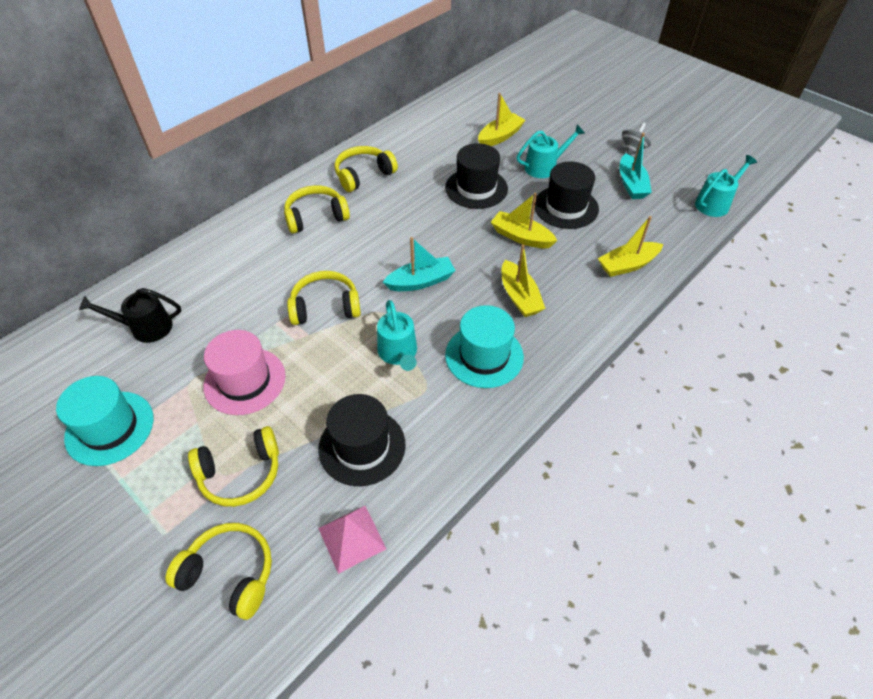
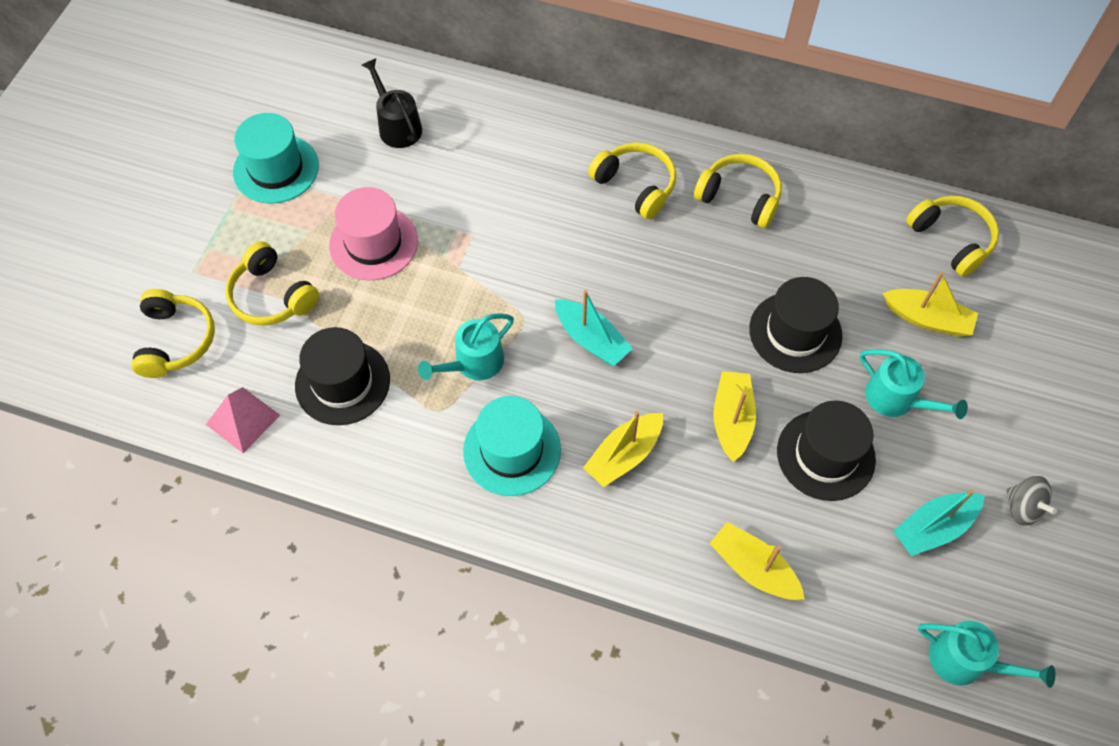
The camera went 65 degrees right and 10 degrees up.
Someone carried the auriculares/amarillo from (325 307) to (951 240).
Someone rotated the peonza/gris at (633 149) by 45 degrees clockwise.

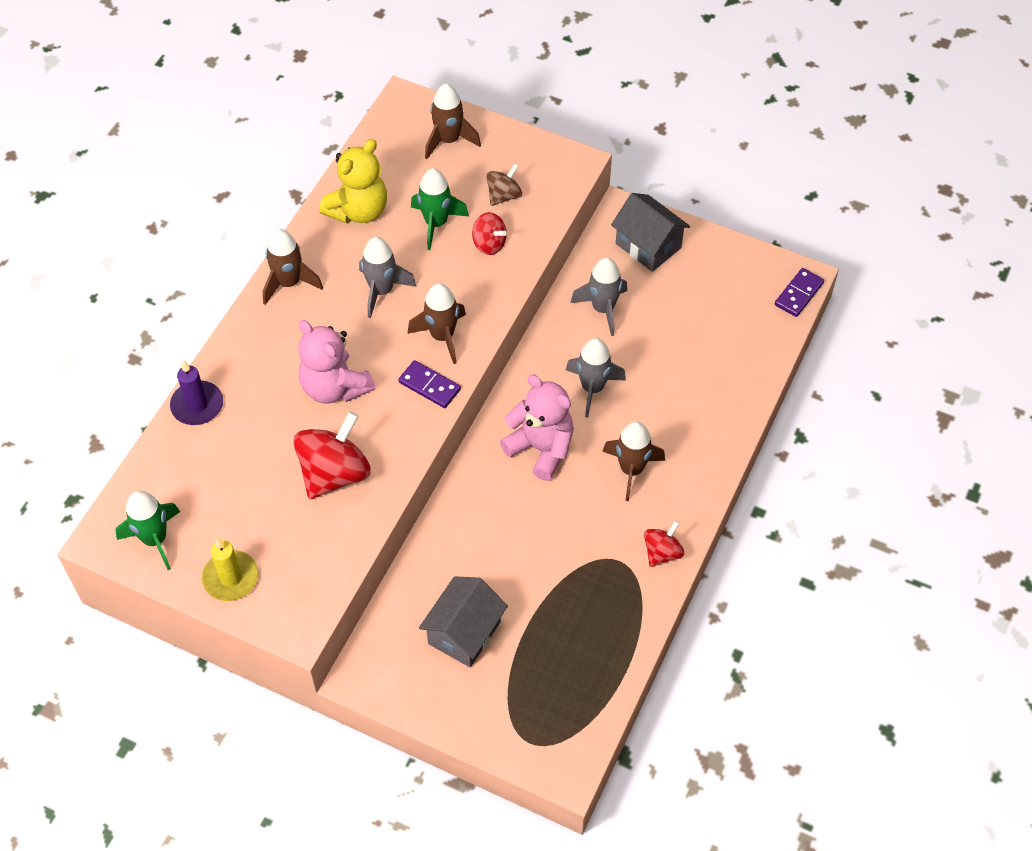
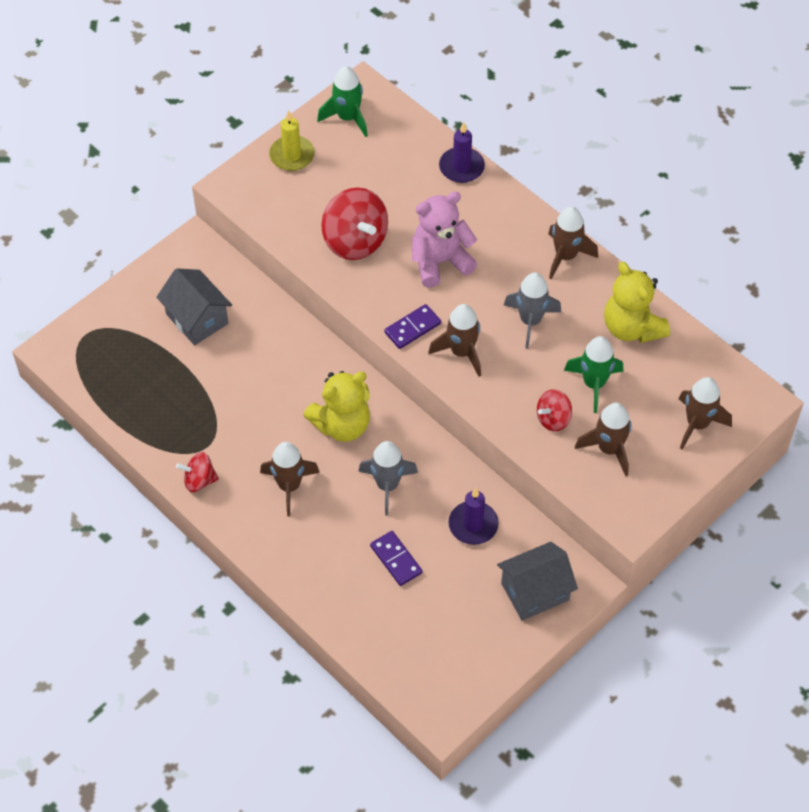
The camera went 110 degrees right and 0 degrees up.
Someone rotated the peonza/rojo at (662 552) by 120 degrees clockwise.
Someone repainted the osito/rosa at (541 448), which became the osito/amarillo at (342 425).
Someone carried the ficha de dominó/morado from (798 294) to (396 559).
Someone swapped the cohete/gris at (603 309) for the vela/morado at (473 525).
Someone swapped the peonza/marrón at (504 195) for the cohete/marrón at (609 449).

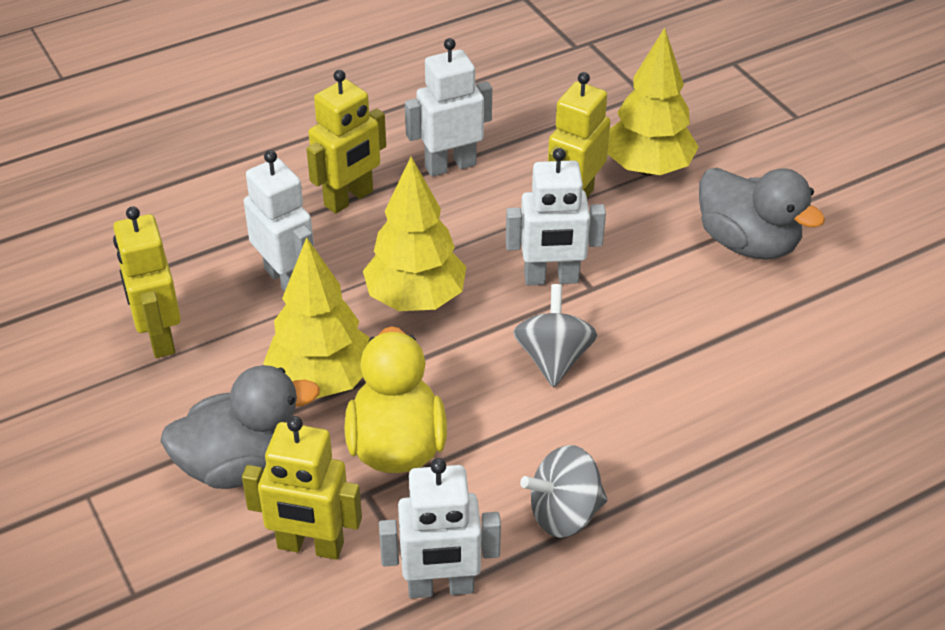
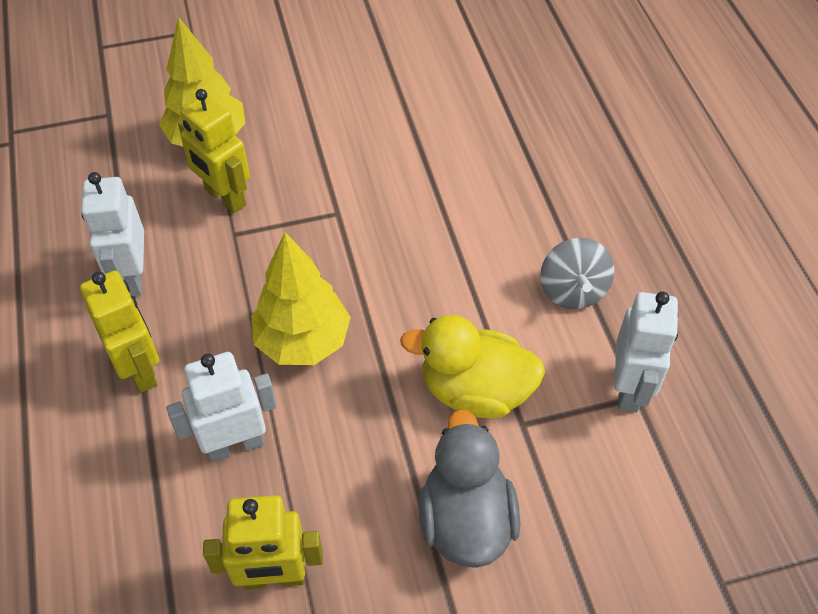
The camera went 75 degrees left and 10 degrees up.
Someone took away the robot/amarillo at (310 546).
Someone took away the árbol/amarillo at (321 380).
Someone took away the robot/blanco at (551 278).
Someone took away the peonza/gris at (553 358).
Someone took away the pato/gris at (747 243).

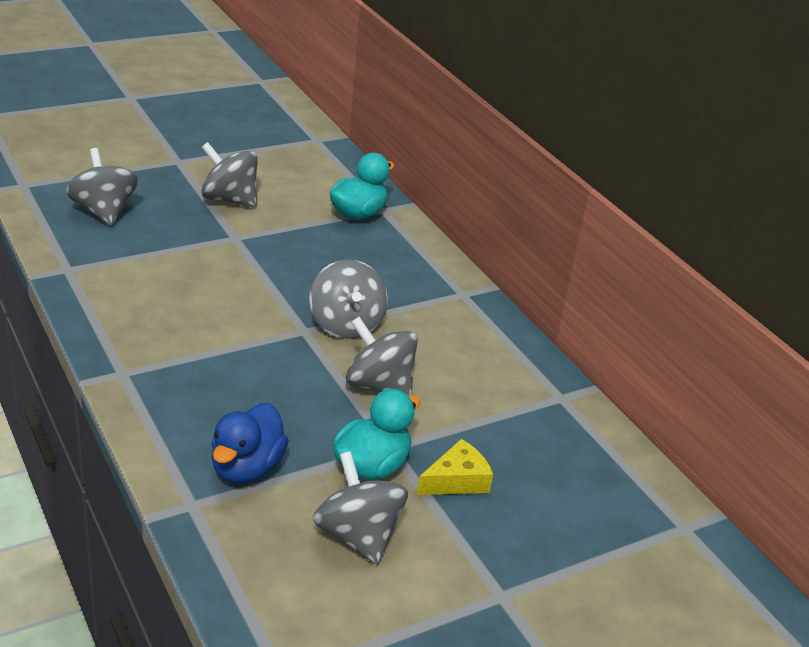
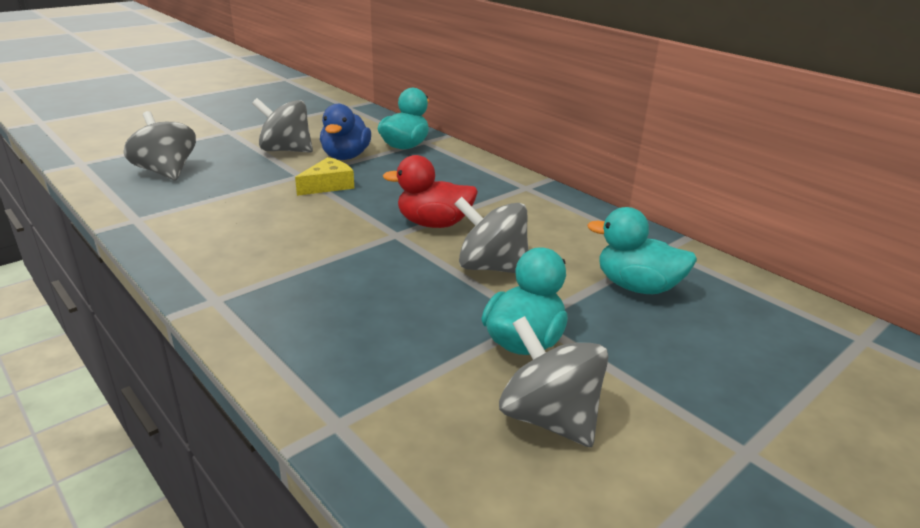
The camera went 10 degrees left and 5 degrees down.
Someone carried the queso/amarillo from (457 480) to (328 185).
Someone carried the pato/azul from (247 468) to (345 156).
Someone swapped the peonza/gris at (346 324) for the pato/rojo at (434 224).
Someone put down the pato/turquesa at (637 287).

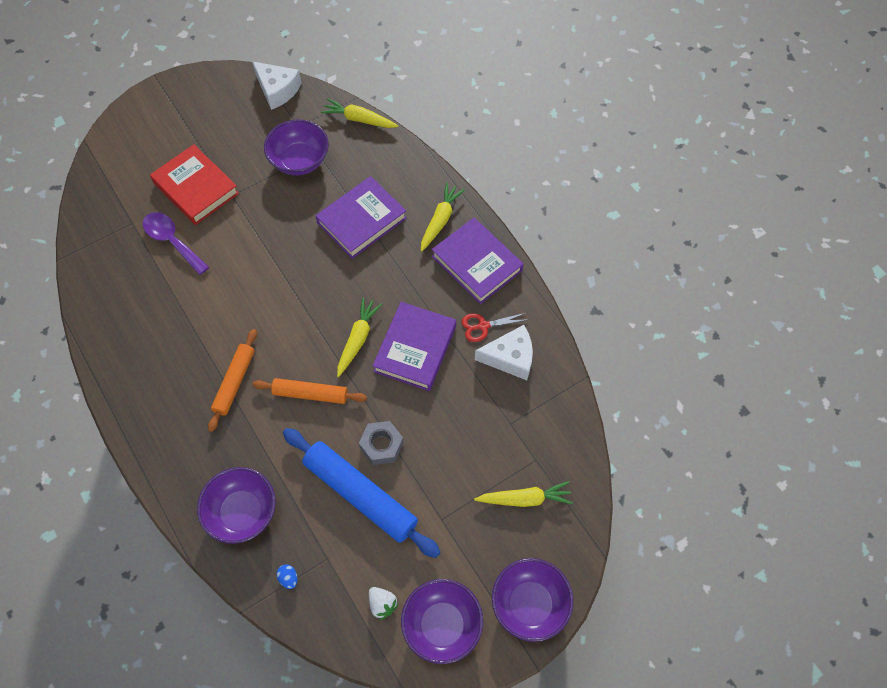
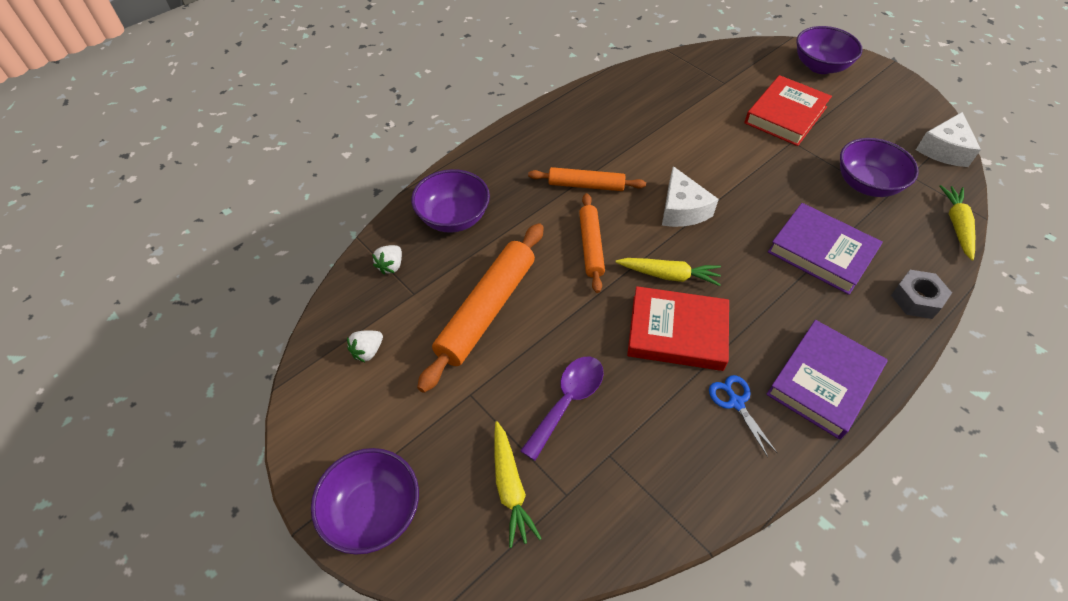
The camera went 80 degrees right and 10 degrees down.
Someone swapped the huevo/azul at (288 578) for the fresa/blanco at (391 266).
Someone repainted the rodillo/azul at (360 495), which became the rodillo/naranja at (486 310).
Someone carried the cuchara/morado from (172 241) to (567 401).
Someone repainted the libro/morado at (415 349), which became the libro/rojo at (677 332).
Someone carried the queso/blanco from (510 358) to (682 209).
Someone repainted the tijeras/rojo at (483 326), which became the tijeras/azul at (736 402).
Someone carried the cuenco/morado from (442 625) to (820 66).
Someone carried the tuerca/gris from (381 445) to (916 299).
Someone took away the zanahoria/amarillo at (440 220).

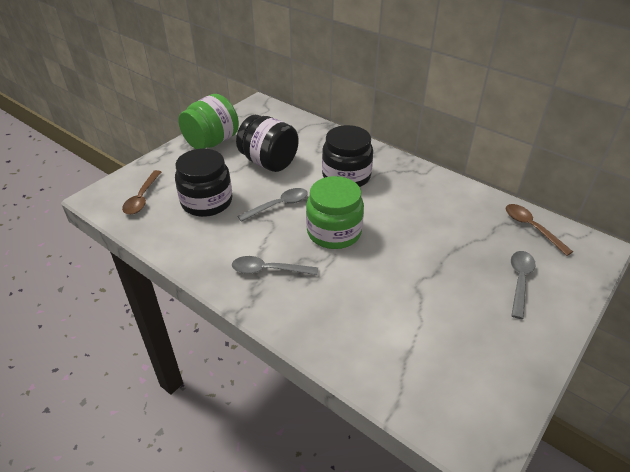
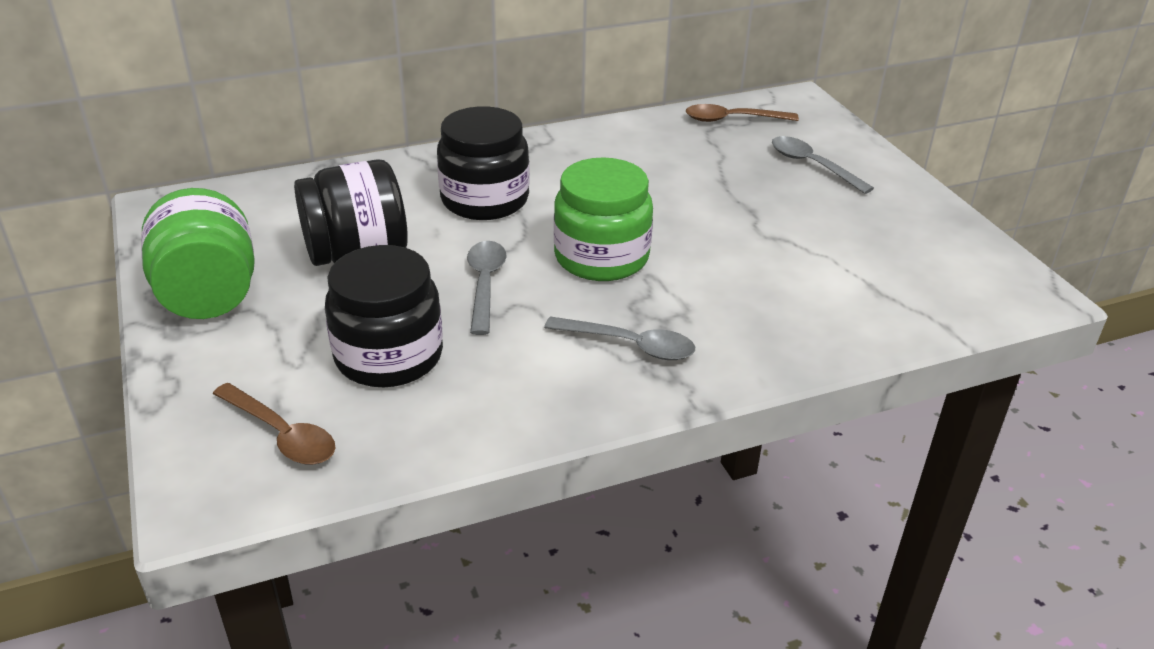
The camera went 60 degrees left and 5 degrees down.
Someone rotated the cuchara/gris at (269 270) by 105 degrees counterclockwise.

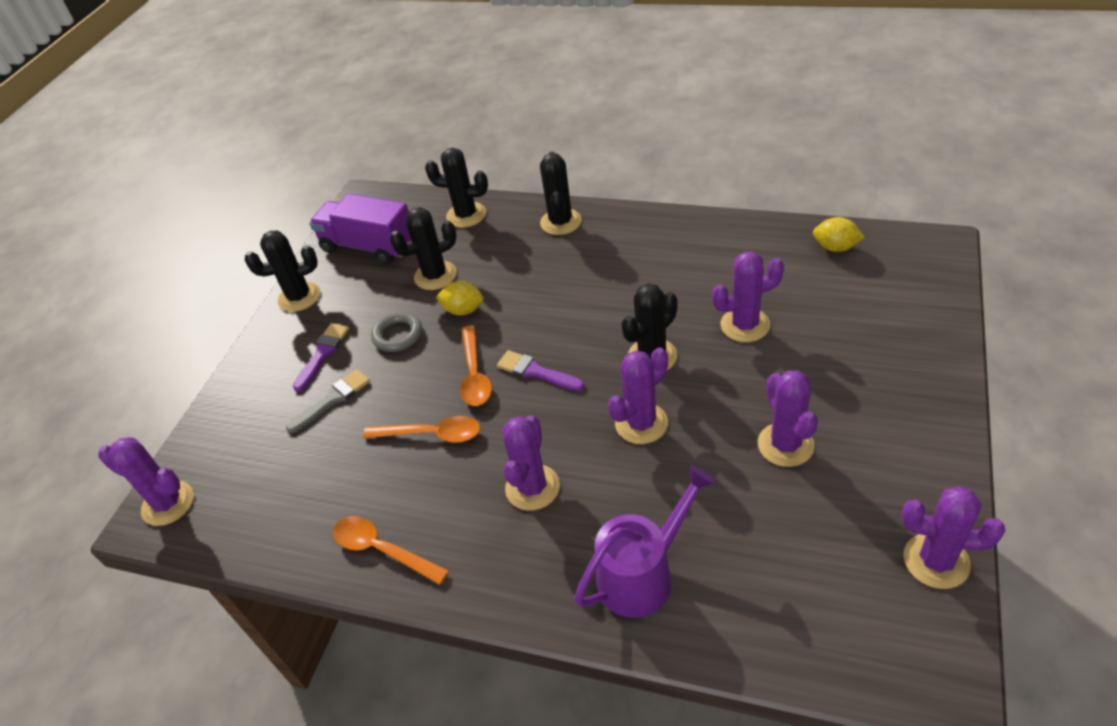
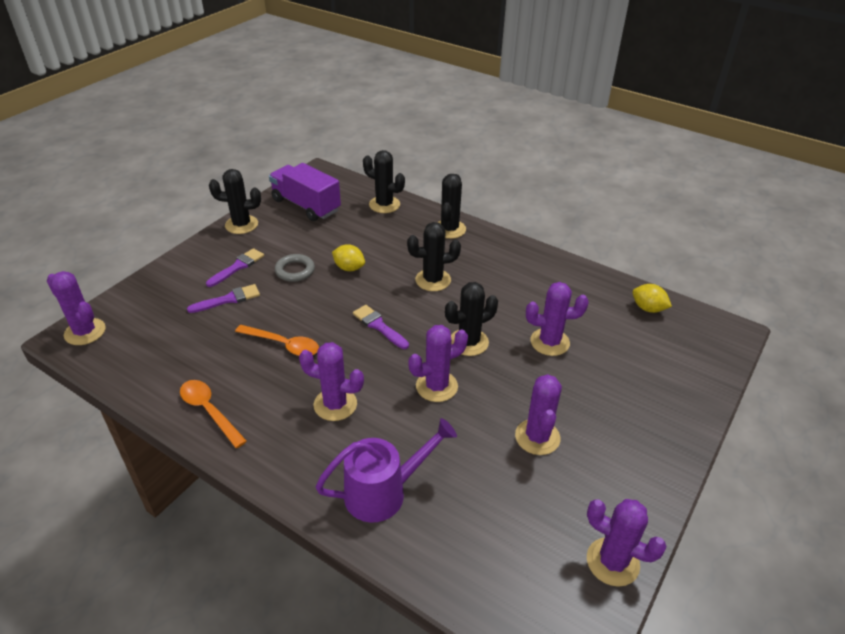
The camera went 10 degrees right and 5 degrees down.
Someone repainted the pincel/gris at (332 399), which became the pincel/morado at (228 299).
Someone rotated the cactus/morado at (532 487) by 75 degrees clockwise.
Someone carried the cactus/negro from (435 276) to (433 280).
Someone took away the cuchara/naranja at (474 375).

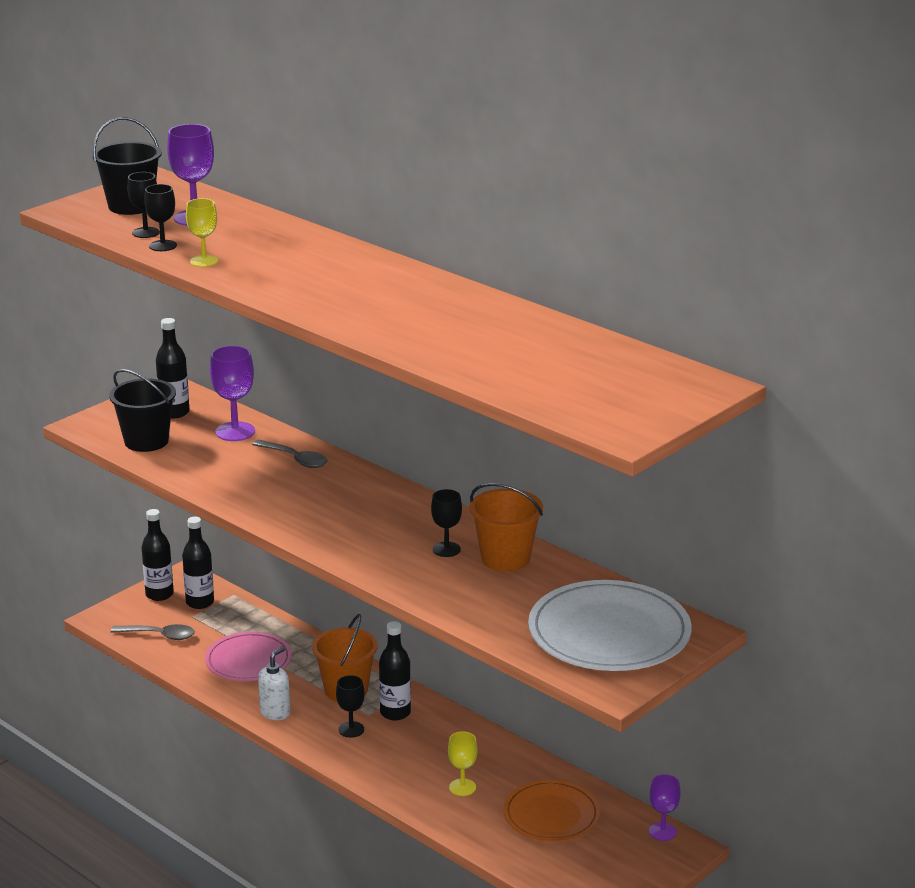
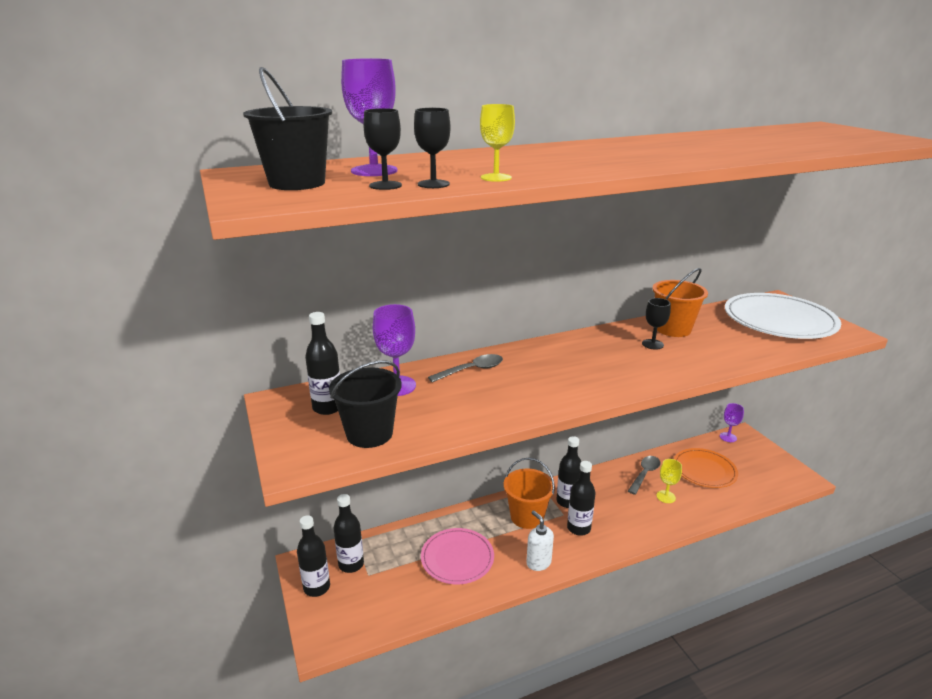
The camera went 65 degrees left and 0 degrees up.
Someone swapped the copa/negro at (351 729) for the botella/negro at (578 528).
Someone carried the cuchara/gris from (159 635) to (644 474).

